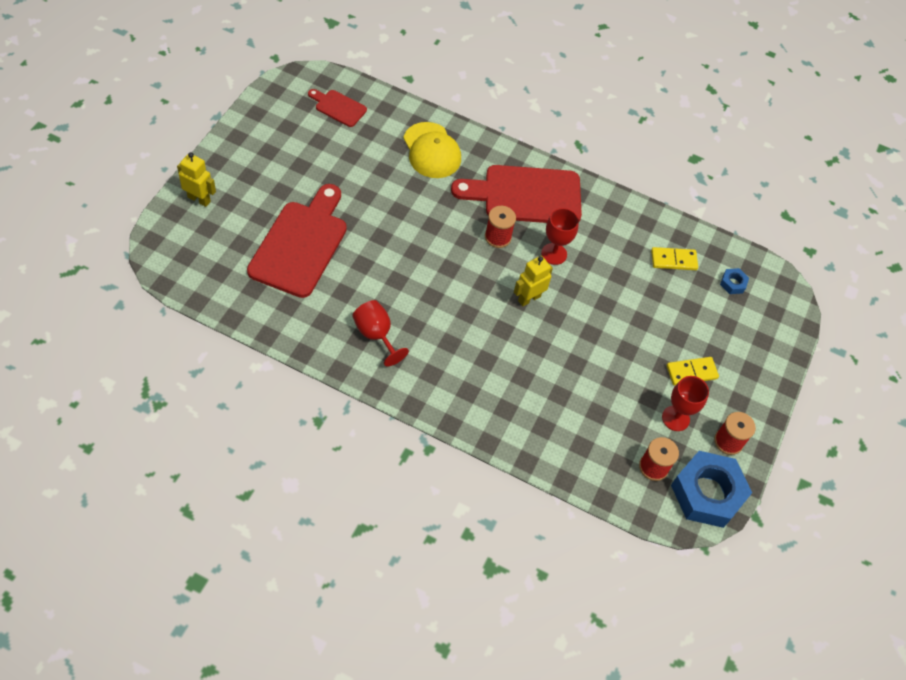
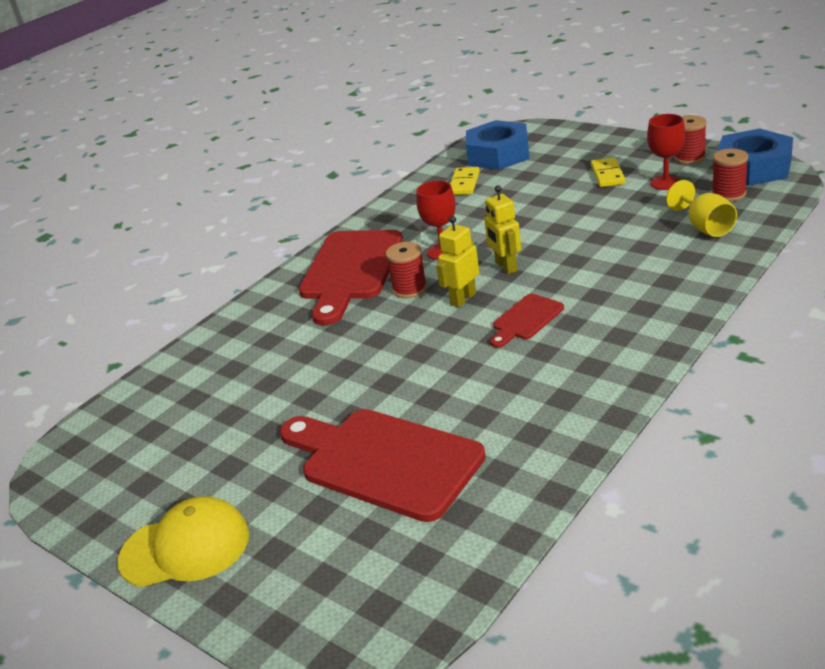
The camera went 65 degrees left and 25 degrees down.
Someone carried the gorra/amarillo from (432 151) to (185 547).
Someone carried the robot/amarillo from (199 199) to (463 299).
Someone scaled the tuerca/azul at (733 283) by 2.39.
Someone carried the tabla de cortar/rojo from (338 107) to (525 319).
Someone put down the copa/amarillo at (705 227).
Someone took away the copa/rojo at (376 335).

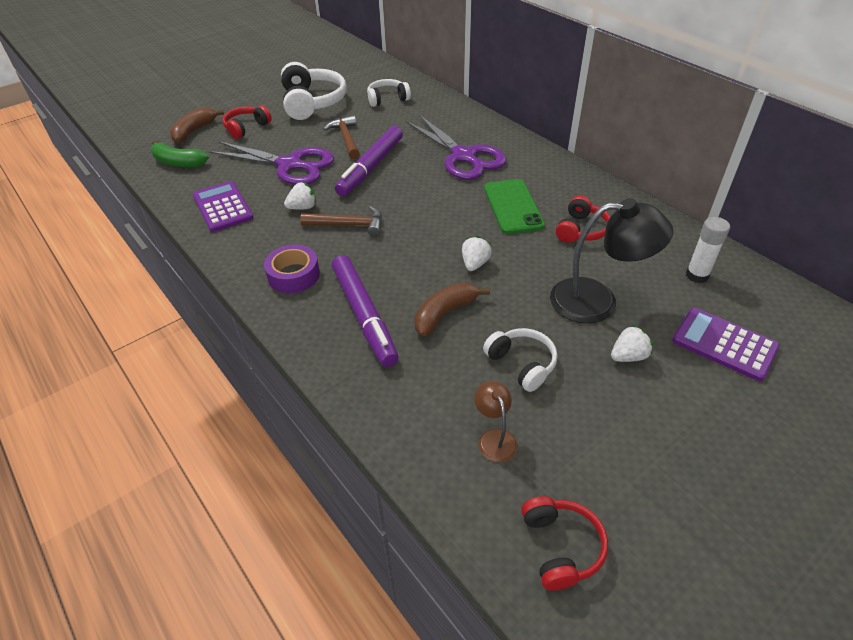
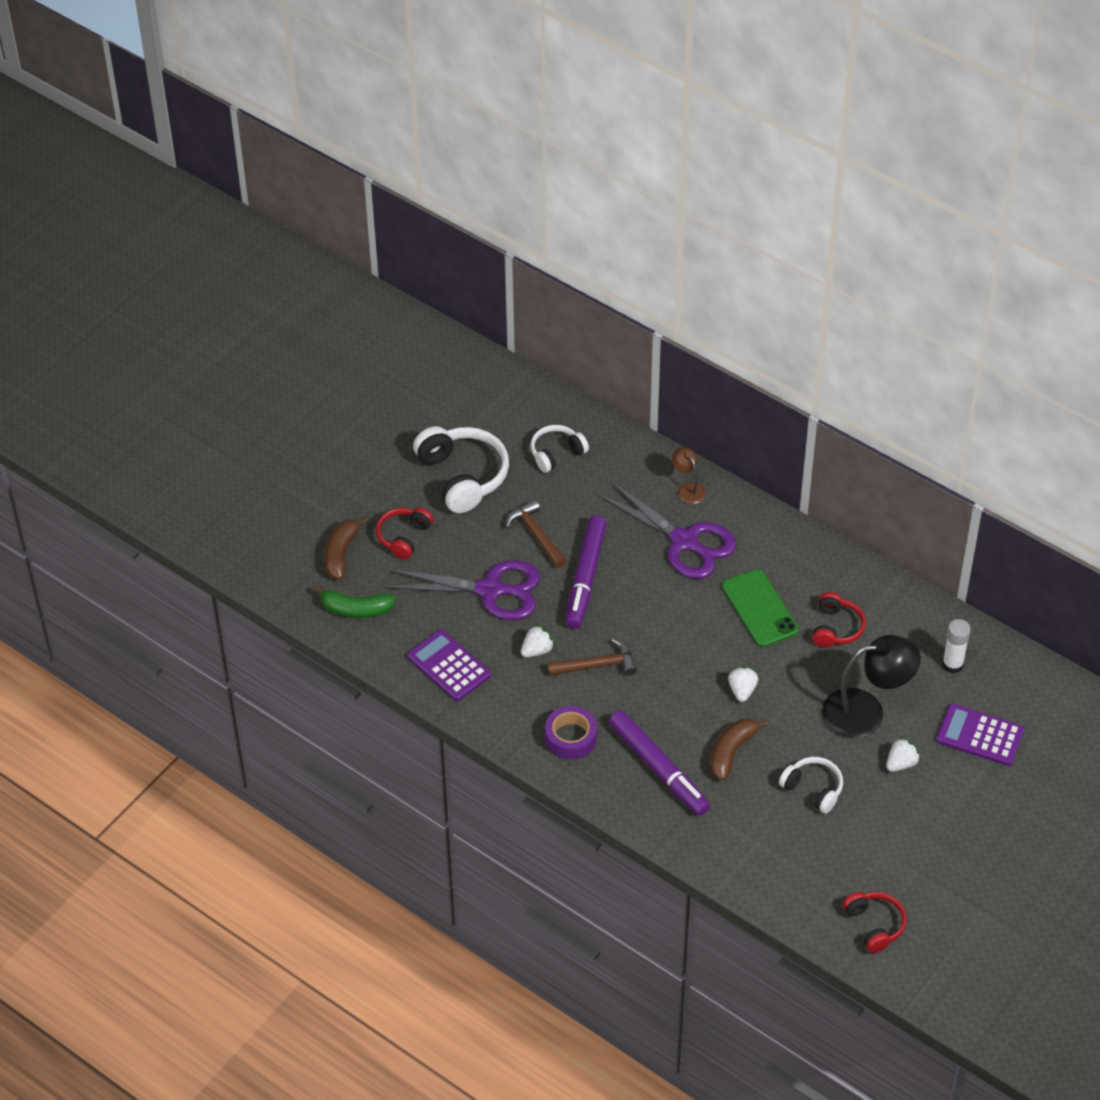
The camera went 15 degrees left and 5 degrees up.
Someone carried the lámpara/marrón from (494 438) to (688 489).

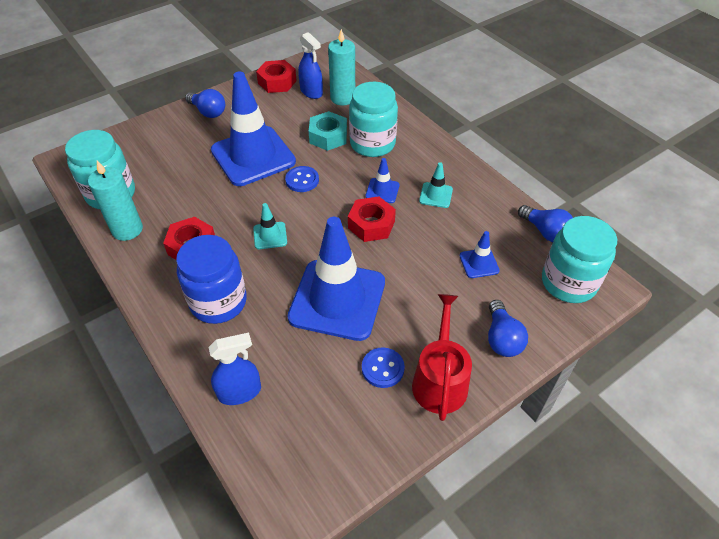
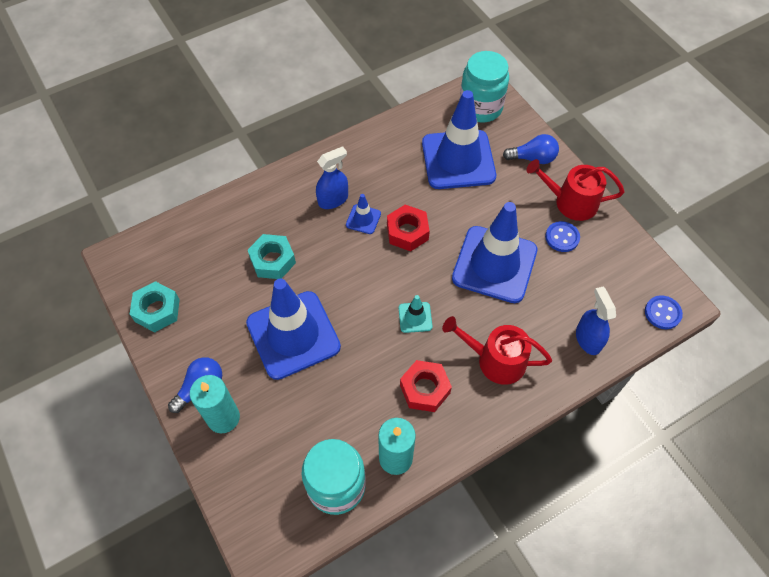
The camera went 85 degrees left and 10 degrees up.
Someone repainted the tuerca/rojo at (277 82), which became the tuerca/turquesa at (157 310).
Someone carried the vela/turquesa from (342 98) to (223 418).
Someone carried the pulverizador/azul from (311 92) to (333 200).
Someone scaled the cono de tráfico/azul at (479 263) by 2.39.
Someone swapped the tarro/azul at (218 302) for the regadera/rojo at (495 360).
Someone carried the botón/azul from (302 180) to (662 313).
Someone took away the tarro/turquesa at (372 144).
Someone took away the cono de tráfico/turquesa at (436 195).
Someone took away the bombilla/azul at (545 232).

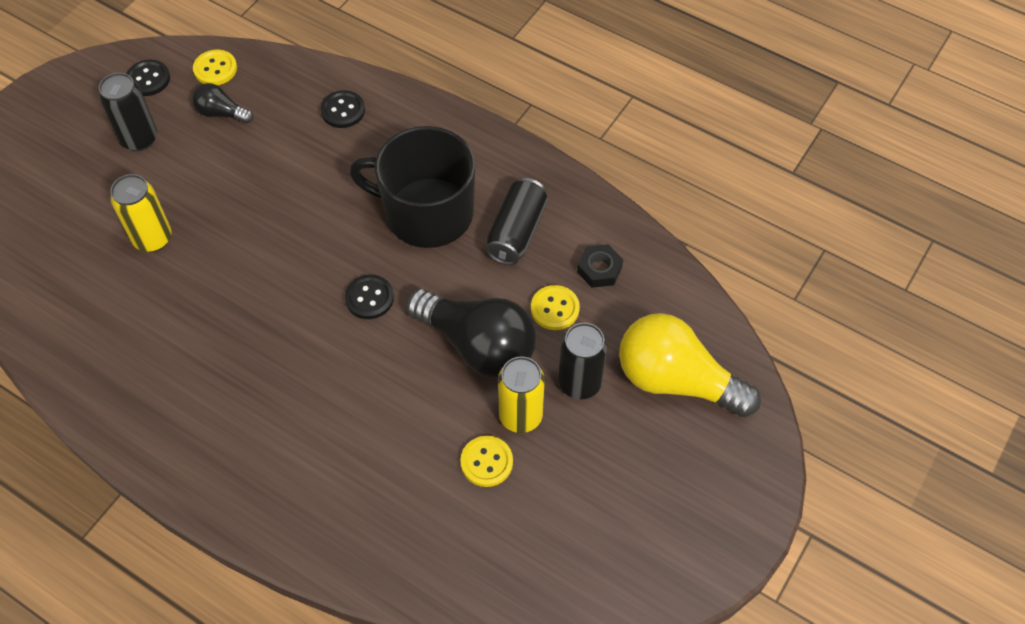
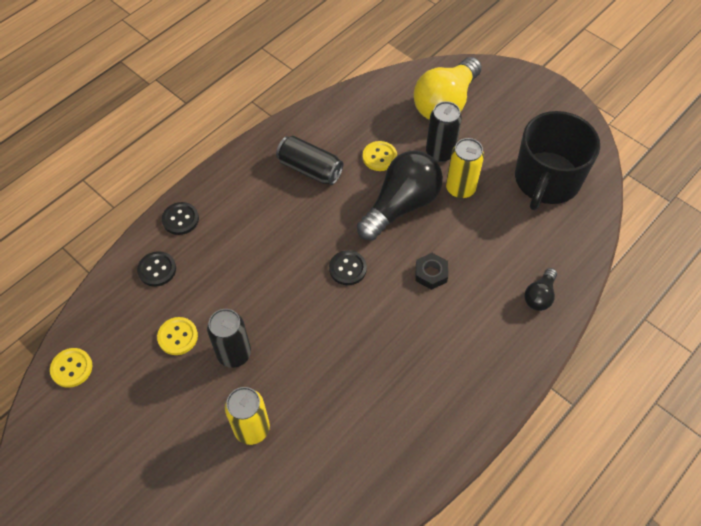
The camera went 80 degrees left and 0 degrees up.
Someone carried the botón/amarillo from (486 462) to (178 337).
Someone carried the botón/negro from (148 79) to (180 219).
Someone carried the lata/negro from (139 139) to (234 354).
Someone carried the tuerca/negro from (599 269) to (431 273).
Someone carried the taza/negro from (426 213) to (546 180).
Someone carried the bombilla/negro from (221 113) to (539 296).

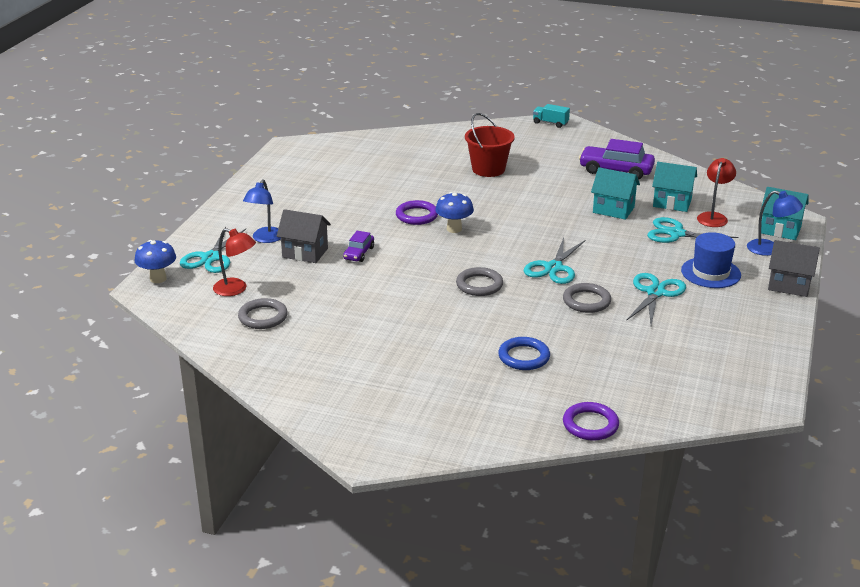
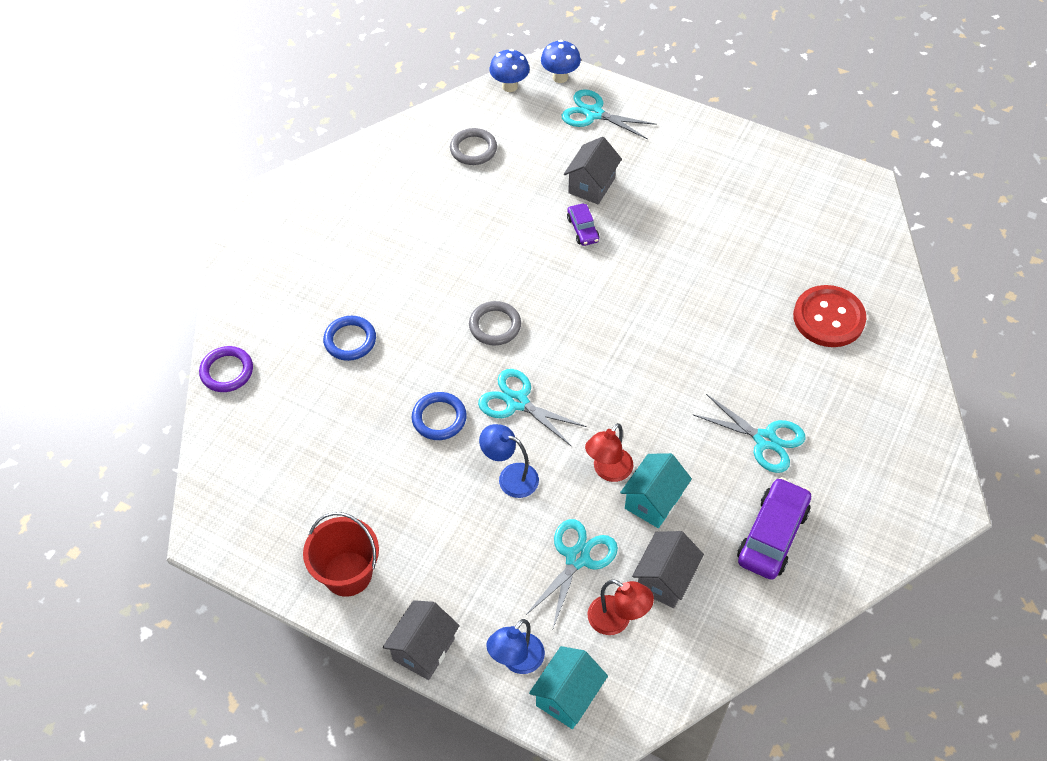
The camera went 100 degrees right and 25 degrees up.
Someone carried the balde/rojo from (488 169) to (348 573).
Someone repainted the anillo/gris at (586 301), which became the anillo/azul at (439 418).
Someone carried the lámpara/azul from (265 239) to (510 477).
Someone carried the seta/azul from (454 229) to (509 86).
Someone rotated the coche/morado at (359 253) by 135 degrees counterclockwise.
Someone carried the lámpara/rojo from (236 289) to (608 471).
Someone repainted the casa/turquesa at (672 203), which became the casa/gris at (665 579).
Someone carried the tijeras/turquesa from (655 293) to (765 440).
Someone put down the botón/rojo at (828 318).
Someone took away the anillo/morado at (417 215).
Someone took away the camión/turquesa at (550 123).
Someone took away the sombrero/azul at (710 273).

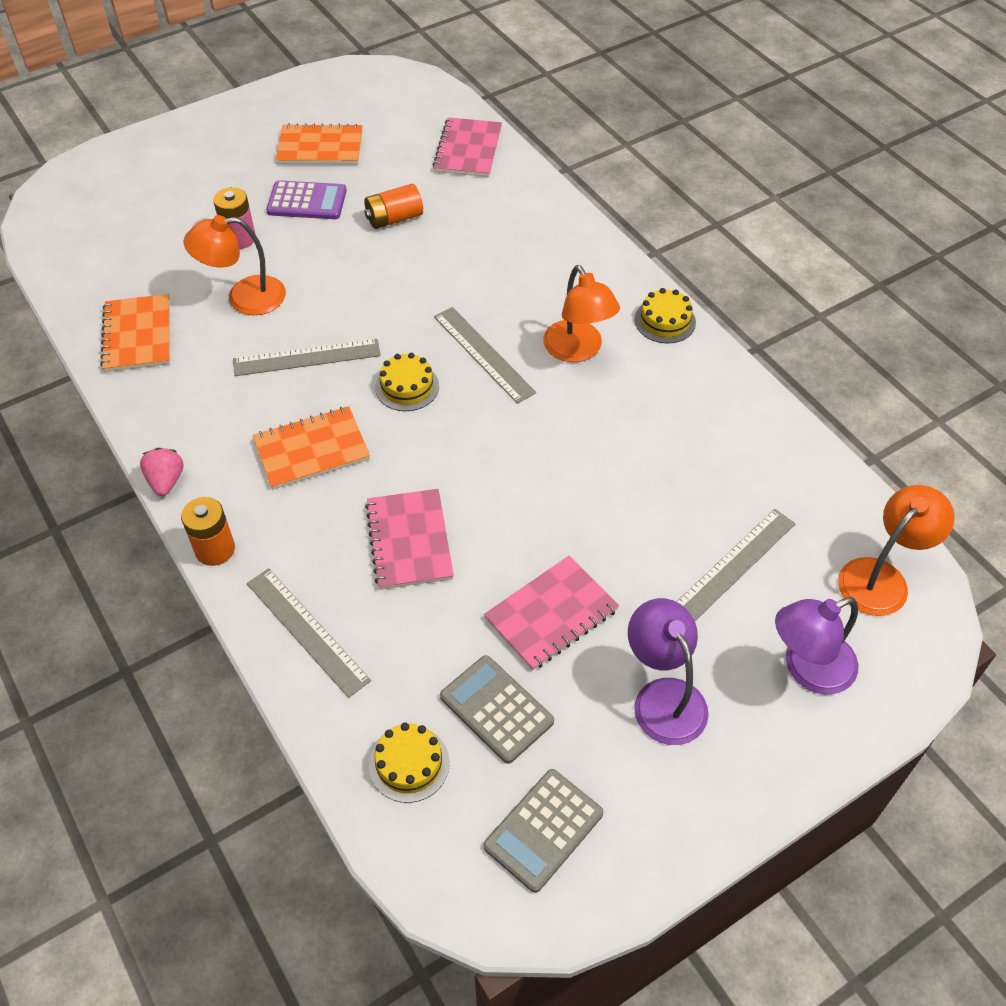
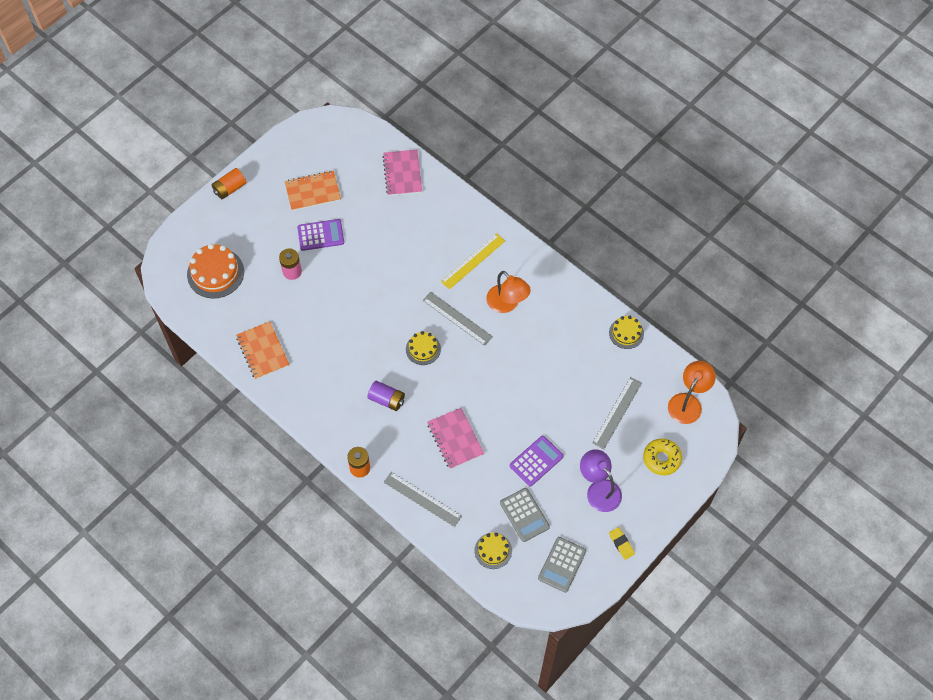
The camera went 15 degrees left and 10 degrees up.
Someone put down the tarta/naranja at (215 273).
Someone carried the pila/naranja from (394 219) to (230 189).
Someone swapped the cuaderno/naranja at (312 450) for the pila/morado at (387 400).
Someone put down the regla/amarillo at (473 261).
Someone rotated the calculadora/gris at (496 709) by 150 degrees counterclockwise.
Someone swapped the cuaderno/rosa at (551 614) for the calculadora/morado at (536 461).
Someone carried the tarta/amarillo from (665 321) to (626 333).
Someone put down the goma de borrar/amarillo at (621 544).
Someone swapped the lámpara/morado at (807 669) for the rosquilla/amarillo at (661 459).
Someone took away the fresa/rosa at (166 481).
Someone took away the lámpara/naranja at (244 298).
Someone took away the regla/gris at (307 358).

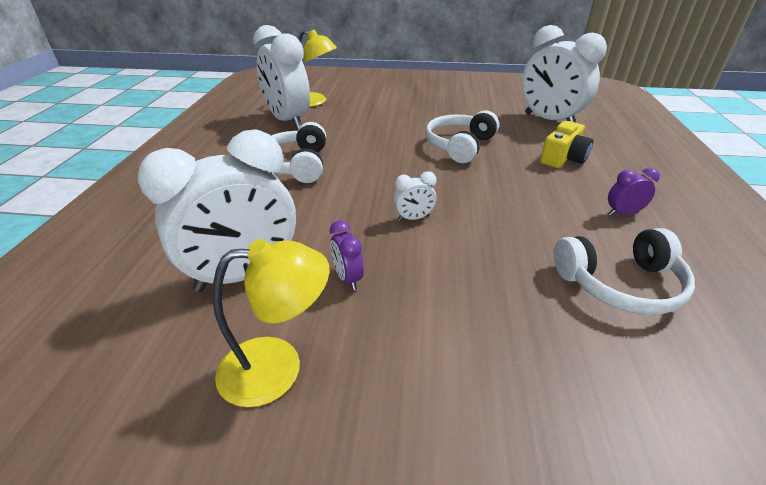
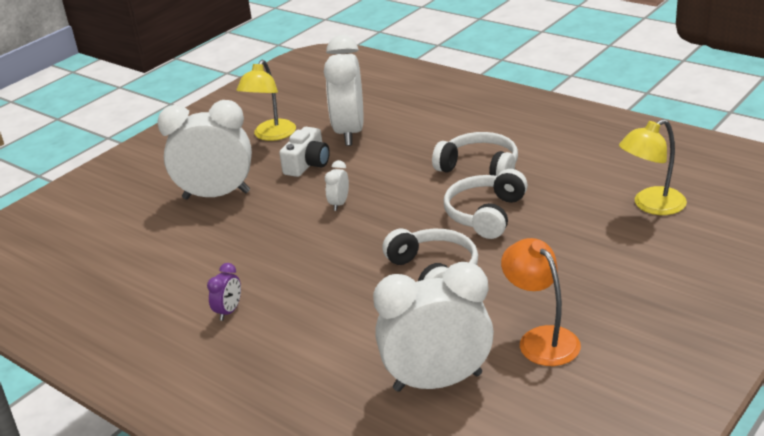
The camera went 125 degrees right and 5 degrees down.
Someone carried the despertador/blanco from (288 121) to (216 195).
Someone swapped the despertador/morado at (347 278) for the cámara/blanco at (307 164).
Someone carried the auriculares/blanco from (620 284) to (485 214).
Someone put down the lámpara/naranja at (541 339).
Someone took away the cámara/amarillo at (563 158).

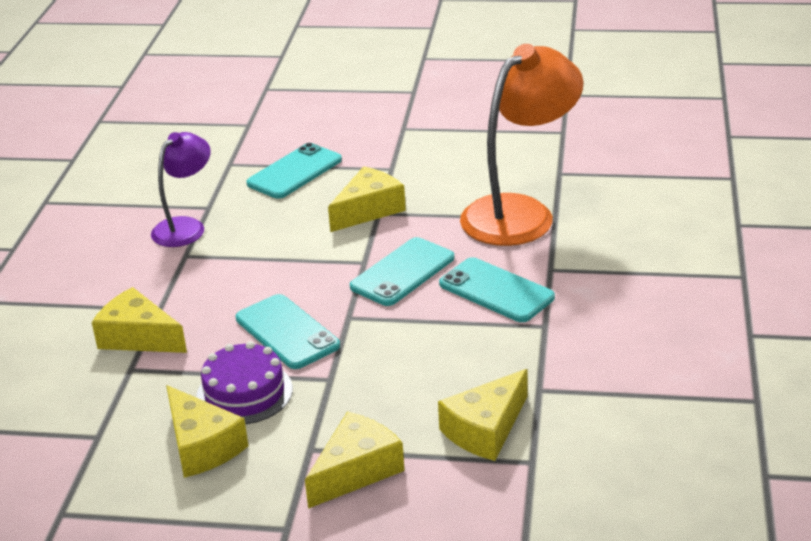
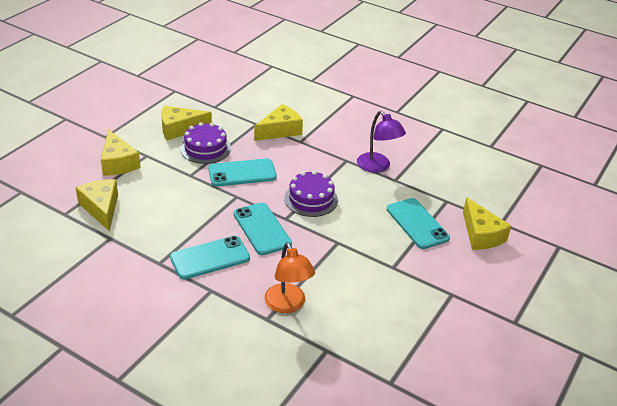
The camera went 110 degrees right and 5 degrees up.
Someone scaled the lámpara/naranja at (520 212) by 0.58.
Someone put down the tarta/morado at (311 199).
Someone carried the queso/amarillo from (368 210) to (481 235).

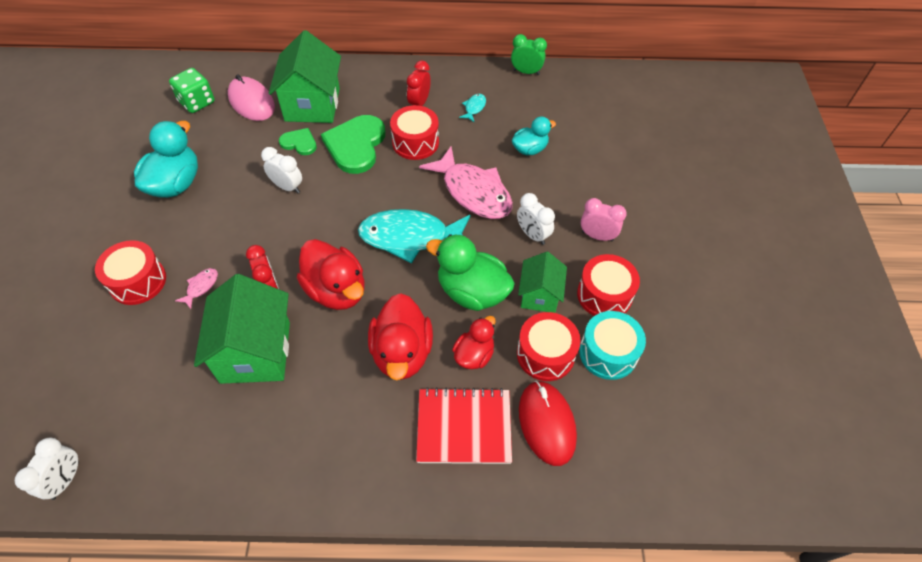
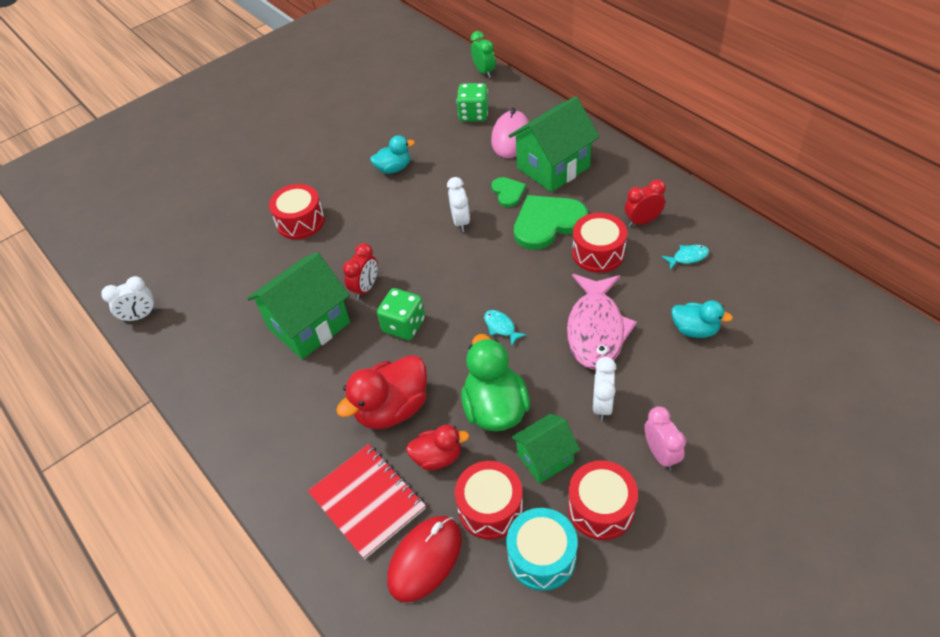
The camera went 55 degrees right and 5 degrees down.
Someone scaled the pato/turquesa at (175 184) by 0.60.
Someone swapped the pato/rojo at (336 290) for the dado/verde at (404 325).
Someone carried the despertador/verde from (526 72) to (484 72).
Someone scaled the pez/turquesa at (410 237) by 0.41.
Someone took away the pez/rosa at (201 287).

